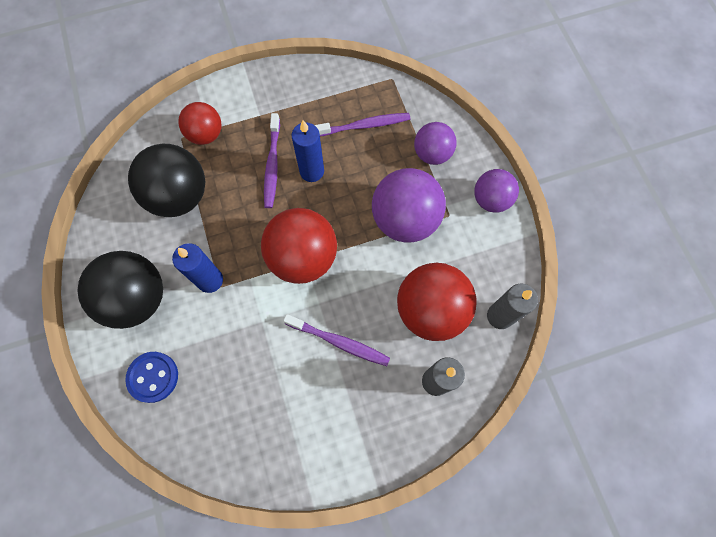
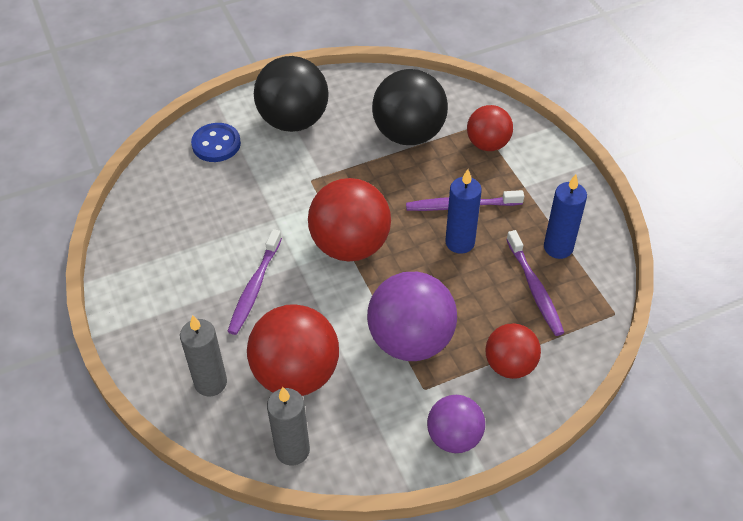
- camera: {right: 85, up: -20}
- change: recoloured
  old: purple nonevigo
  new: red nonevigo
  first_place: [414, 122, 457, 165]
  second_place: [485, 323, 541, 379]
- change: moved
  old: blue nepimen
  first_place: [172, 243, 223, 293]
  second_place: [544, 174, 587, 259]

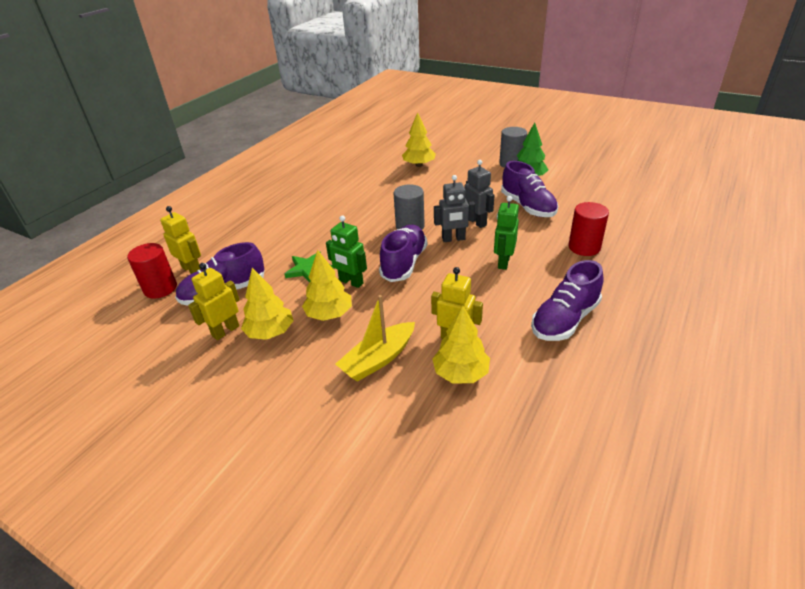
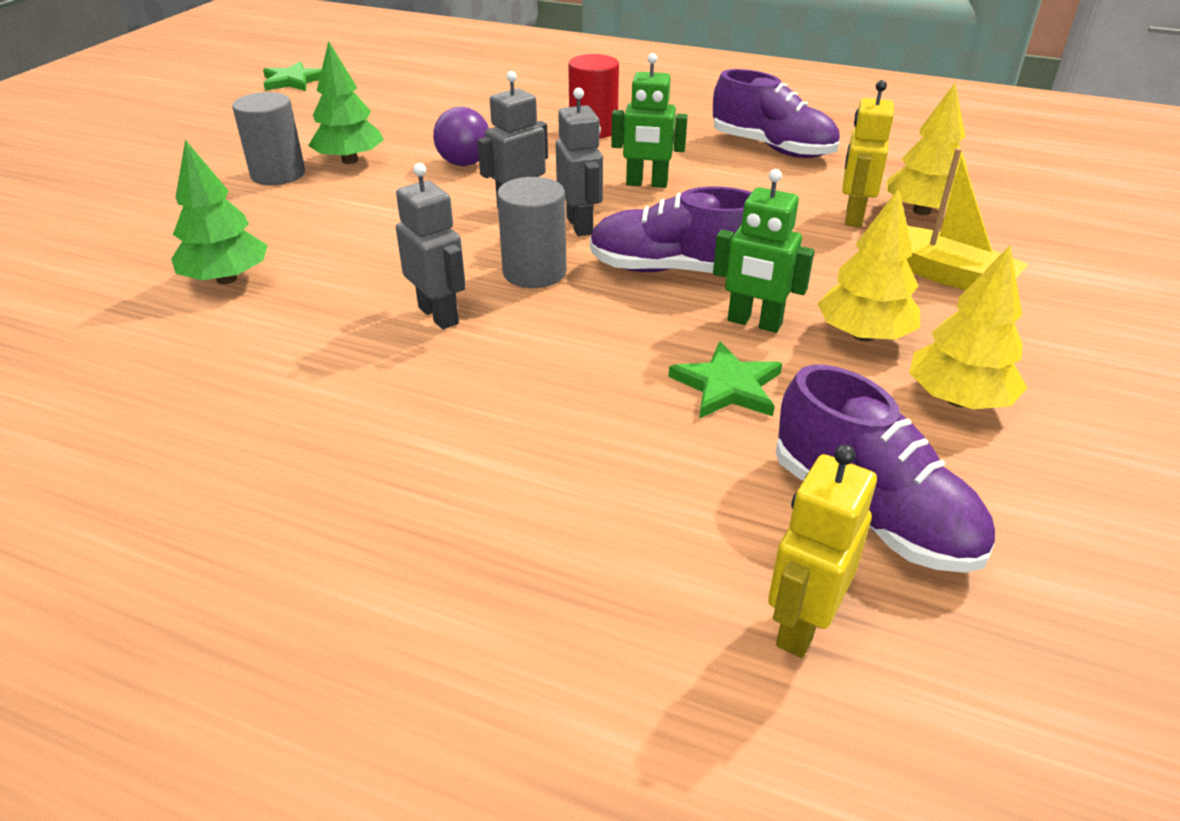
- camera: {right: -100, up: 0}
- change: recoloured
  old: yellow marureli
  new: green marureli
  first_place: [402, 112, 436, 167]
  second_place: [171, 140, 268, 284]
- change: added
  new: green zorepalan
  second_place: [263, 61, 322, 91]
- change: added
  new: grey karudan
  second_place: [396, 163, 465, 329]
- change: replaced
  old: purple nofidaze
  new: purple nonevigo
  first_place: [501, 161, 558, 217]
  second_place: [433, 107, 489, 166]
- change: turned
  old: green karudan
  first_place: [326, 216, 367, 288]
  second_place: [713, 169, 814, 333]
  degrees: 90
- change: removed
  old: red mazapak
  first_place: [127, 243, 177, 299]
- change: removed
  old: yellow karudan
  first_place: [188, 263, 239, 340]

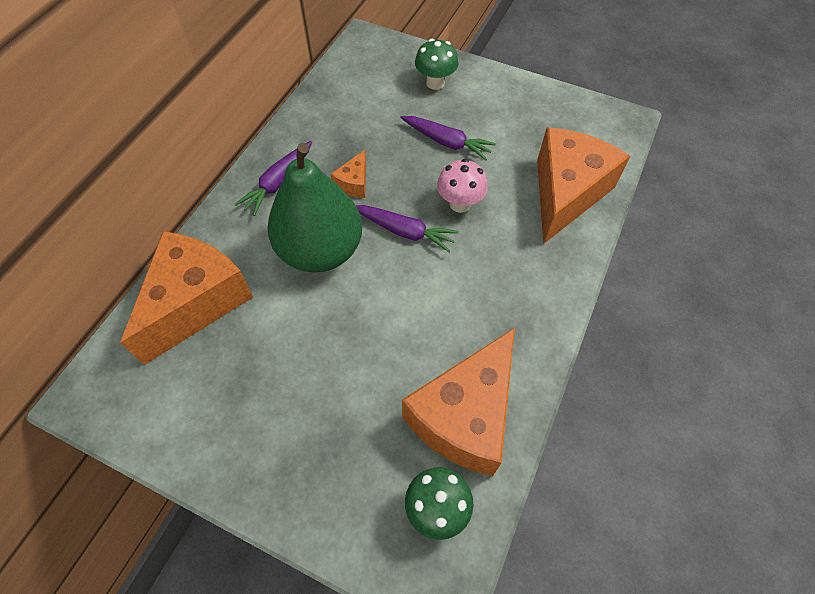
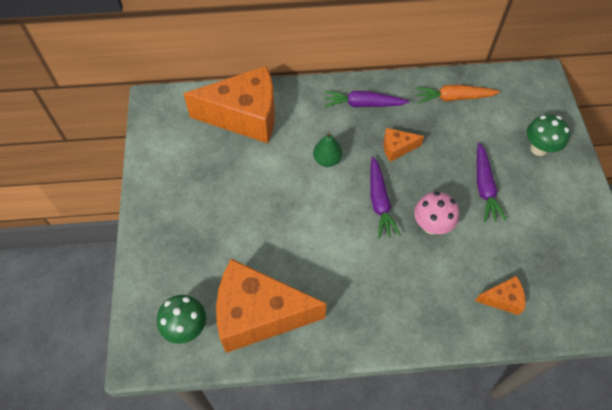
- camera: {right: 60, up: 0}
- change: resized
  old: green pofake
  first_place: [267, 143, 362, 272]
  second_place: [313, 132, 342, 167]
  factor: 0.41
- change: added
  new: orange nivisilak
  second_place: [415, 84, 500, 103]
- change: resized
  old: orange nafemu
  first_place: [537, 128, 630, 244]
  second_place: [475, 276, 526, 315]
  factor: 0.43

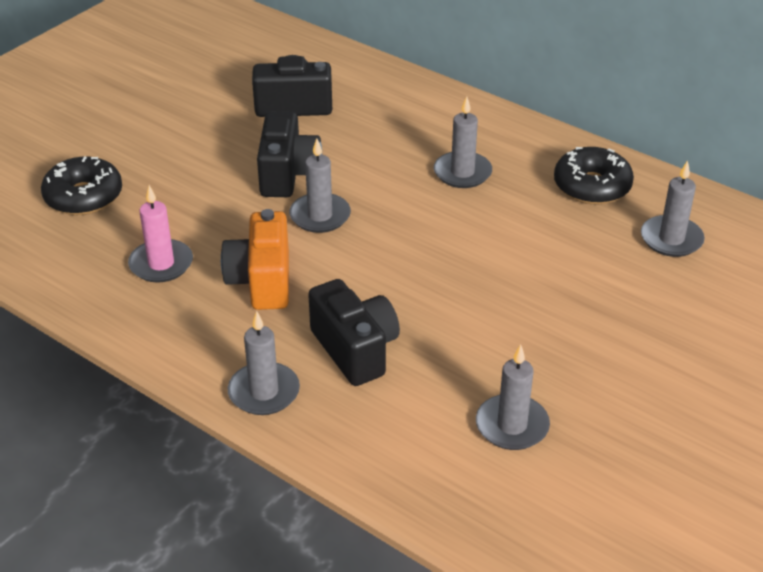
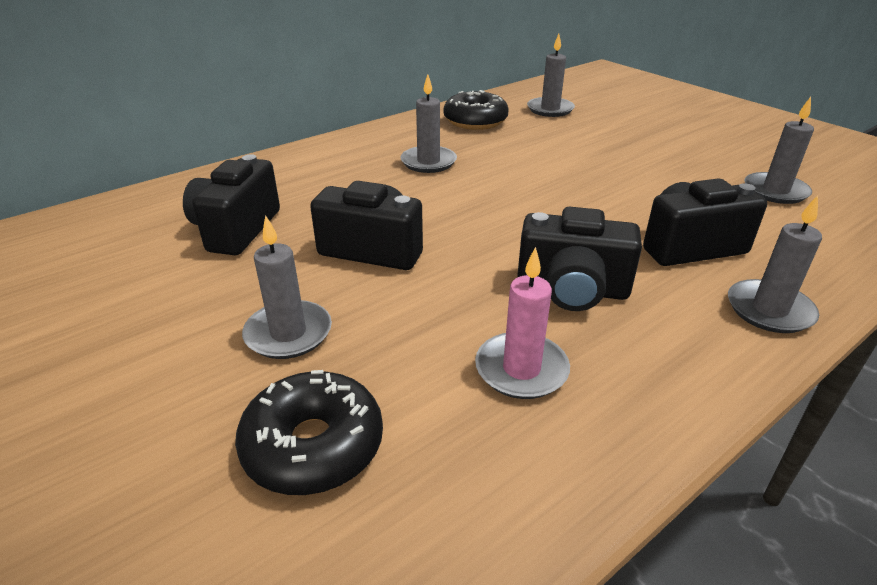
- camera: {right: -75, up: -5}
- change: moved
  old: grey nepimen
  first_place: [289, 139, 351, 233]
  second_place: [242, 215, 332, 359]
- change: recoloured
  old: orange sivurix
  new: black sivurix
  first_place: [221, 209, 289, 310]
  second_place: [517, 207, 642, 311]

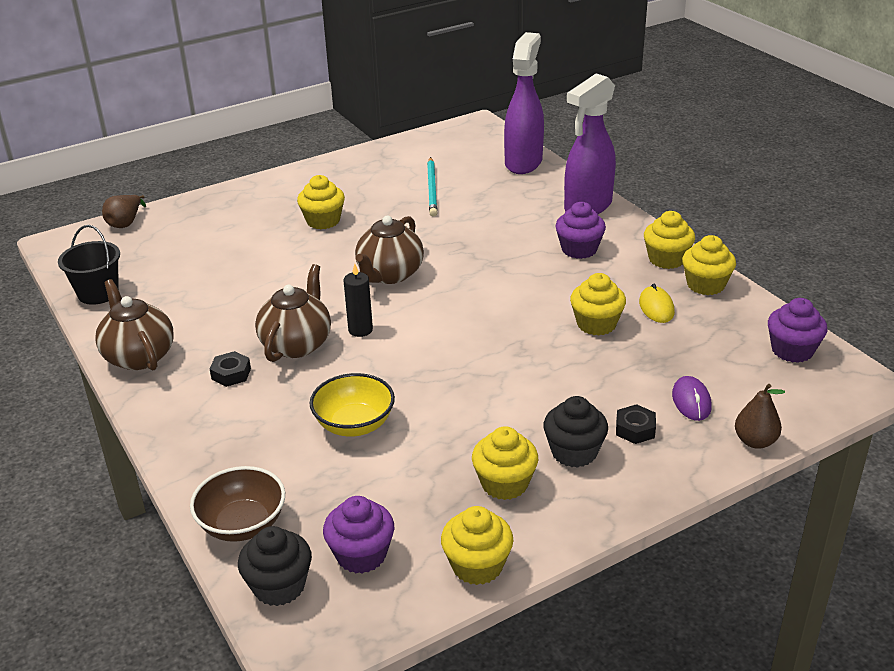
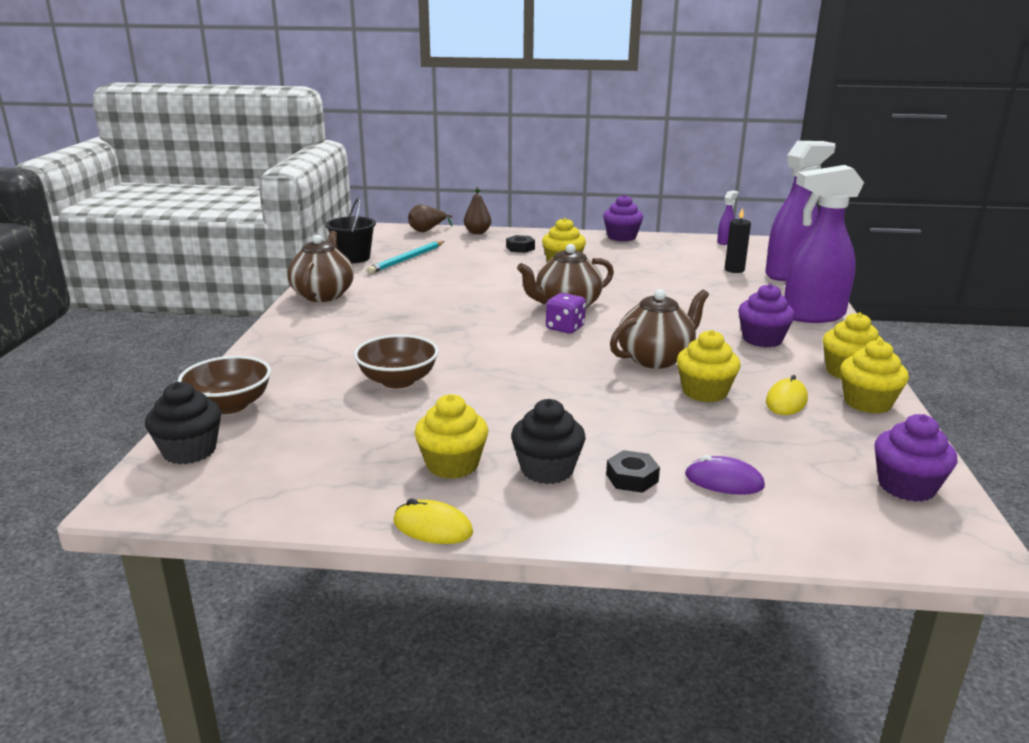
- camera: {right: 35, up: -10}
- change: recoloured
  old: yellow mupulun
  new: brown mupulun
  first_place: [309, 373, 395, 437]
  second_place: [354, 334, 439, 388]
- change: moved
  old: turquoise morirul
  first_place: [427, 157, 437, 217]
  second_place: [367, 241, 445, 274]
- change: added
  new: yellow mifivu
  second_place: [393, 498, 473, 544]
- change: moved
  old: brown pofake
  first_place: [735, 384, 785, 449]
  second_place: [464, 187, 491, 234]
- change: moved
  old: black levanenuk
  first_place: [210, 351, 251, 387]
  second_place: [506, 235, 535, 253]
- change: added
  new: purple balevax
  second_place: [546, 293, 586, 334]
- change: moved
  old: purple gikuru
  first_place: [323, 496, 394, 574]
  second_place: [603, 195, 643, 242]
- change: moved
  old: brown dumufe
  first_place: [255, 264, 331, 362]
  second_place: [610, 289, 709, 369]
- change: turned
  old: purple mifivu
  first_place: [672, 376, 712, 421]
  second_place: [685, 455, 765, 495]
  degrees: 75
- change: added
  new: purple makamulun
  second_place: [717, 191, 739, 245]
- change: moved
  old: black nepimen
  first_place: [344, 264, 373, 337]
  second_place: [725, 207, 751, 273]
- change: removed
  old: yellow gikuru
  first_place: [441, 506, 514, 585]

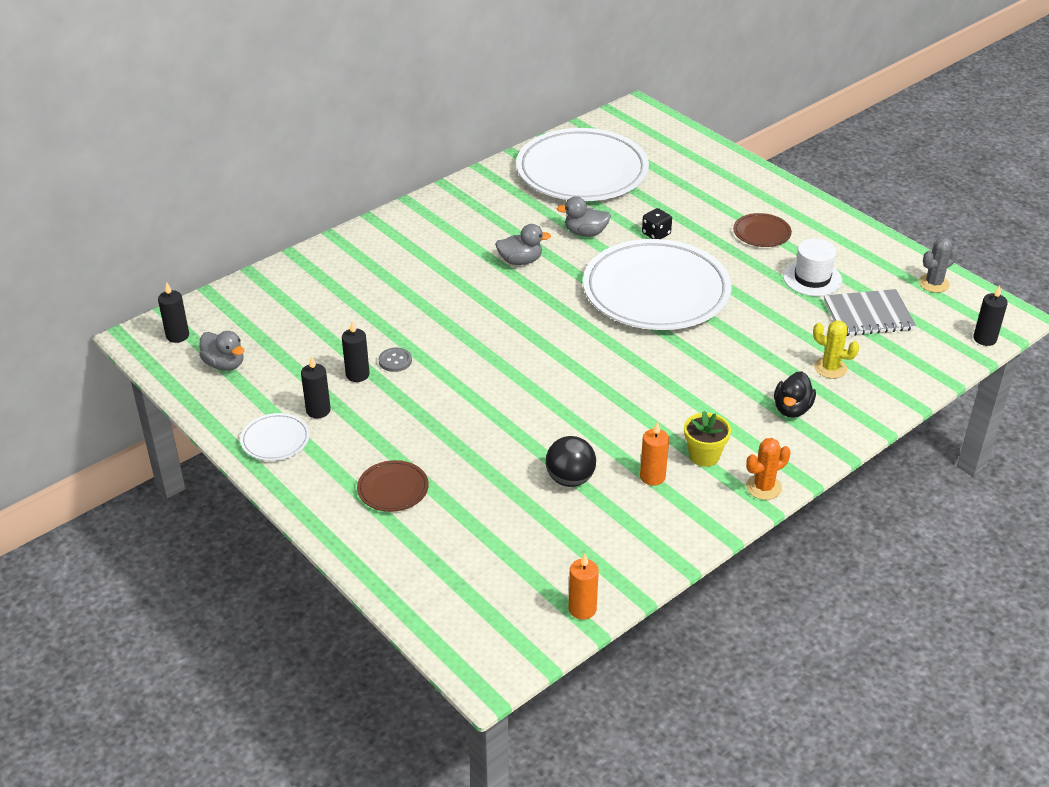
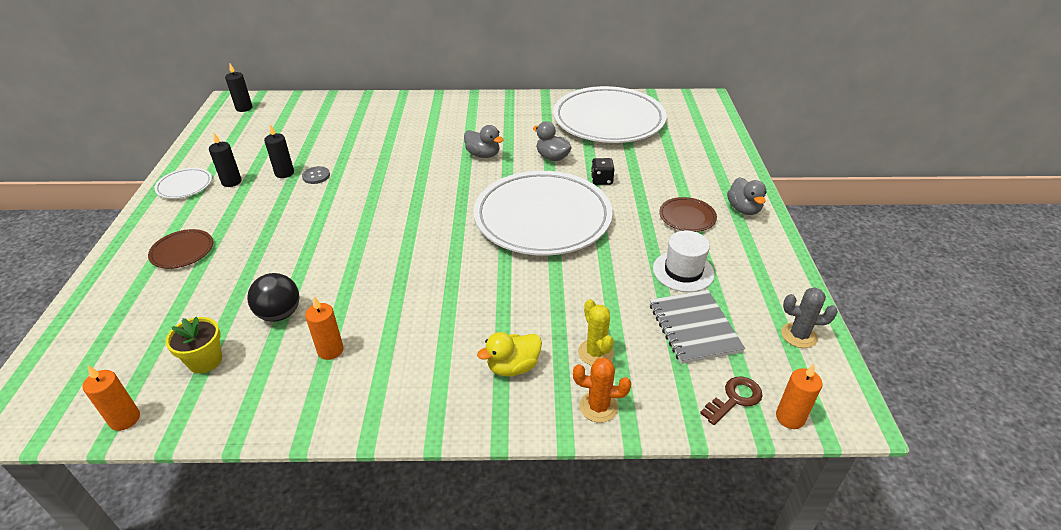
- camera: {right: 40, up: 0}
- change: moved
  old: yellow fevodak
  first_place: [684, 411, 731, 467]
  second_place: [165, 316, 222, 374]
- change: recoloured
  old: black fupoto
  new: yellow fupoto
  first_place: [774, 371, 816, 418]
  second_place: [477, 332, 542, 377]
- change: moved
  old: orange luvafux
  first_place: [746, 438, 791, 500]
  second_place: [573, 358, 631, 423]
- change: turned
  old: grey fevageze
  first_place: [824, 289, 916, 336]
  second_place: [650, 290, 745, 364]
  degrees: 45
- change: added
  new: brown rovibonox
  second_place: [700, 377, 763, 425]
- change: moved
  old: grey fupoto
  first_place: [199, 331, 244, 371]
  second_place: [727, 177, 767, 215]
- change: recoloured
  old: black nepimen
  new: orange nepimen
  first_place: [973, 285, 1008, 346]
  second_place: [776, 364, 822, 429]

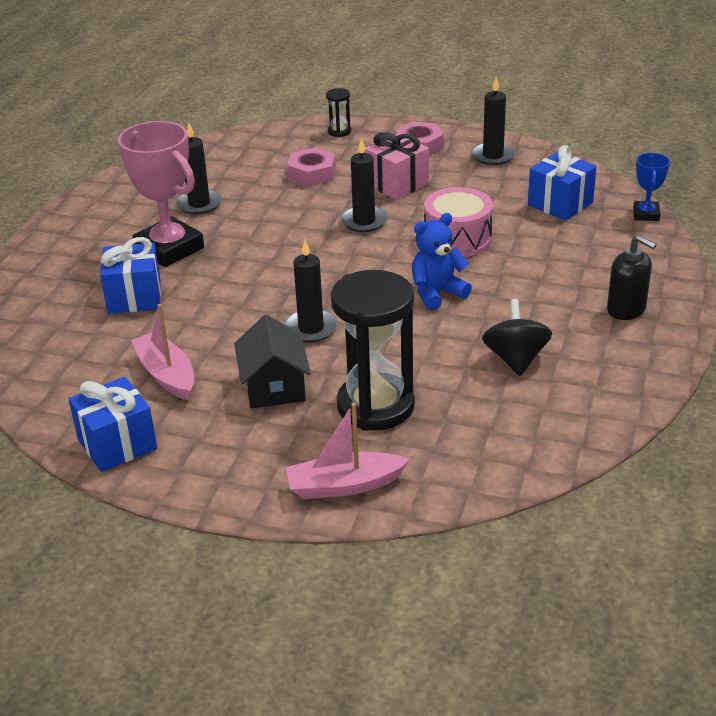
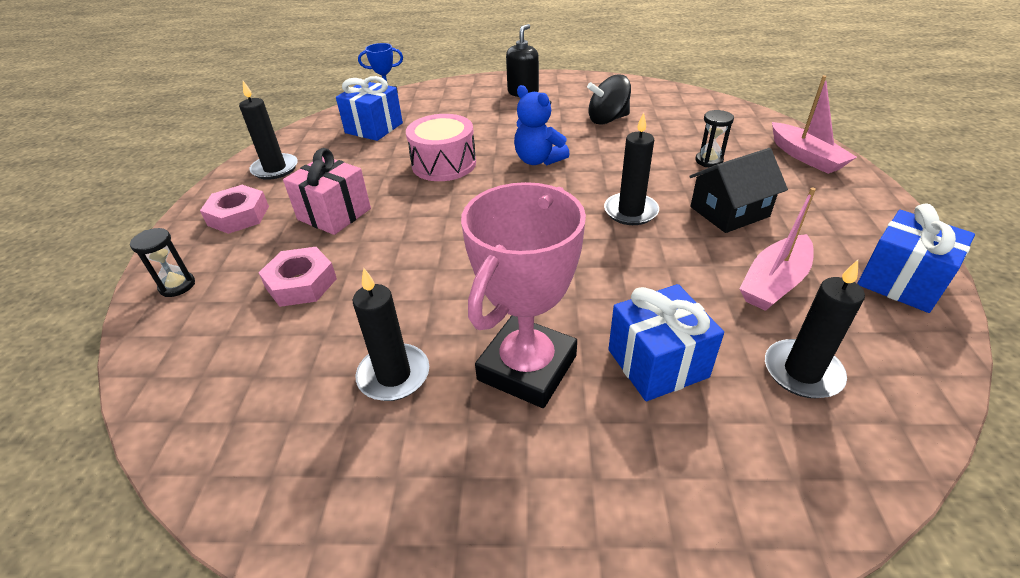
- camera: {right: -105, up: 5}
- change: resized
  old: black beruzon
  first_place: [331, 270, 415, 431]
  second_place: [695, 110, 734, 167]
  factor: 0.42
- change: moved
  old: black nepimen
  first_place: [340, 138, 388, 232]
  second_place: [765, 260, 865, 398]

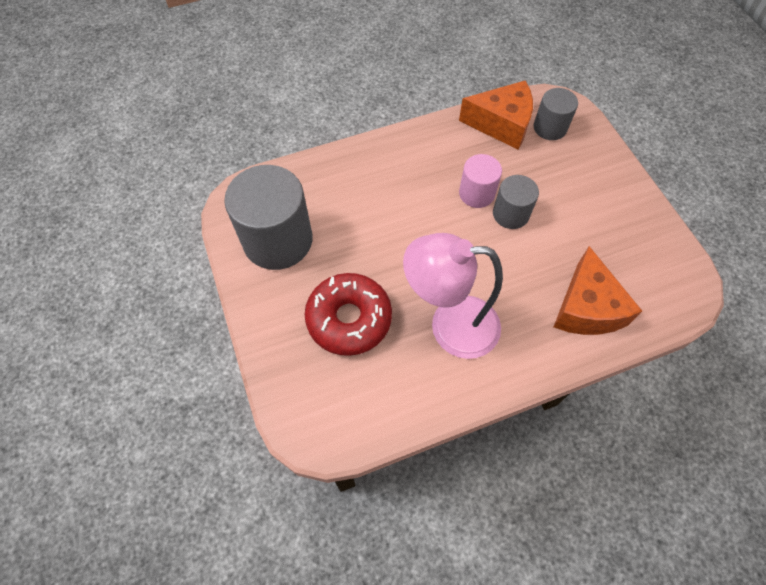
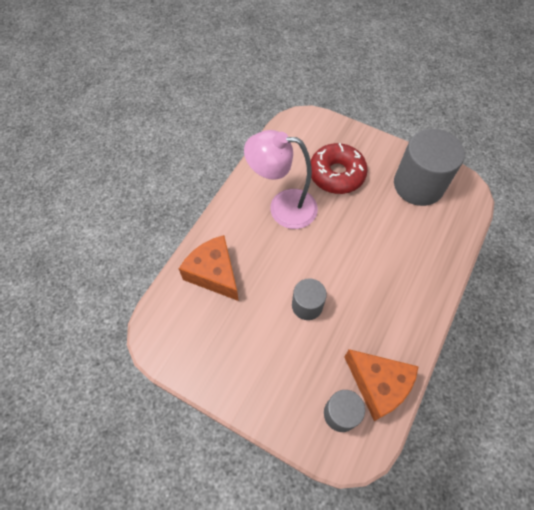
- camera: {right: 140, up: 0}
- change: turned
  old: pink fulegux
  first_place: [403, 233, 503, 359]
  second_place: [244, 130, 318, 229]
  degrees: -135
- change: turned
  old: orange nafemu
  first_place: [459, 80, 533, 150]
  second_place: [344, 349, 419, 421]
  degrees: -105
- change: removed
  old: pink mazapak
  first_place: [459, 154, 502, 208]

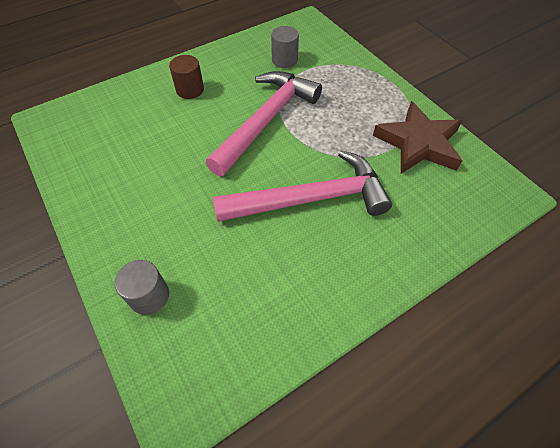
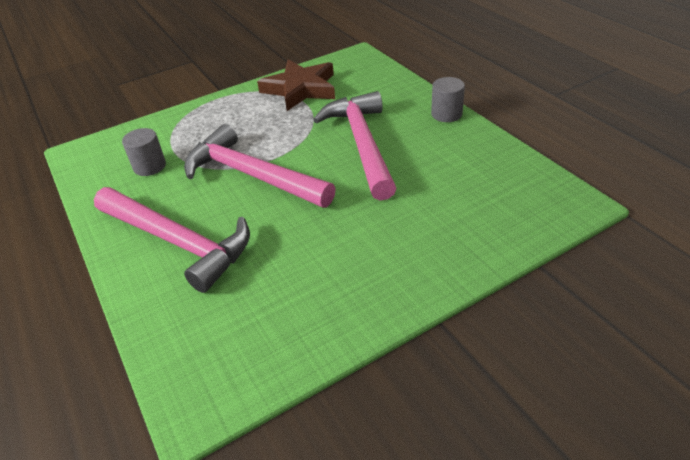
- camera: {right: -85, up: -15}
- change: replaced
  old: brown mazapak
  new: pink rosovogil
  first_place: [169, 55, 204, 99]
  second_place: [94, 187, 250, 293]
- change: moved
  old: grey mazapak
  first_place: [115, 260, 169, 315]
  second_place: [431, 77, 465, 122]

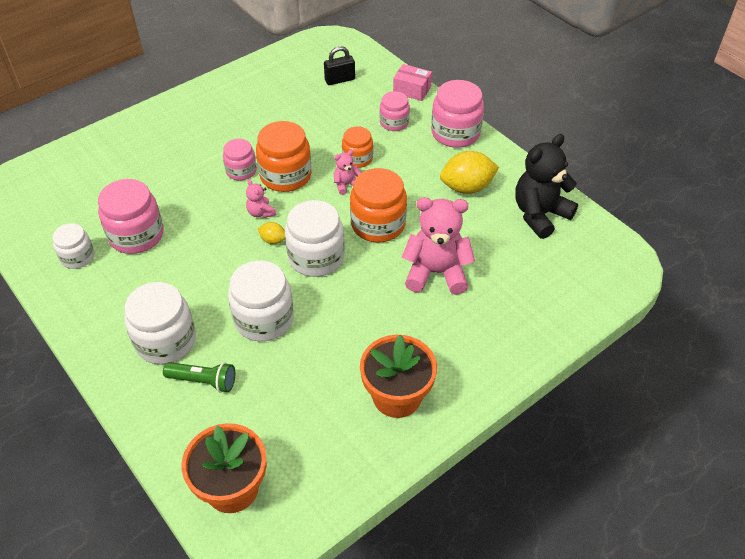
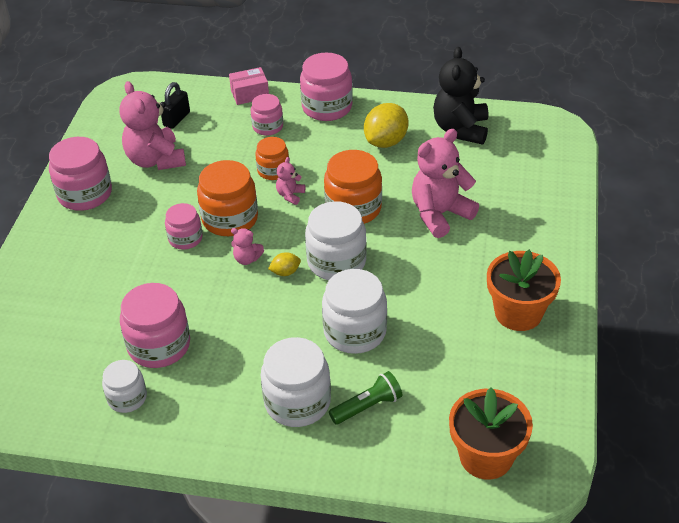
- camera: {right: -40, up: -5}
- change: added
  new: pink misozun
  second_place: [49, 137, 112, 211]
- change: added
  new: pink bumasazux
  second_place: [119, 81, 186, 170]

